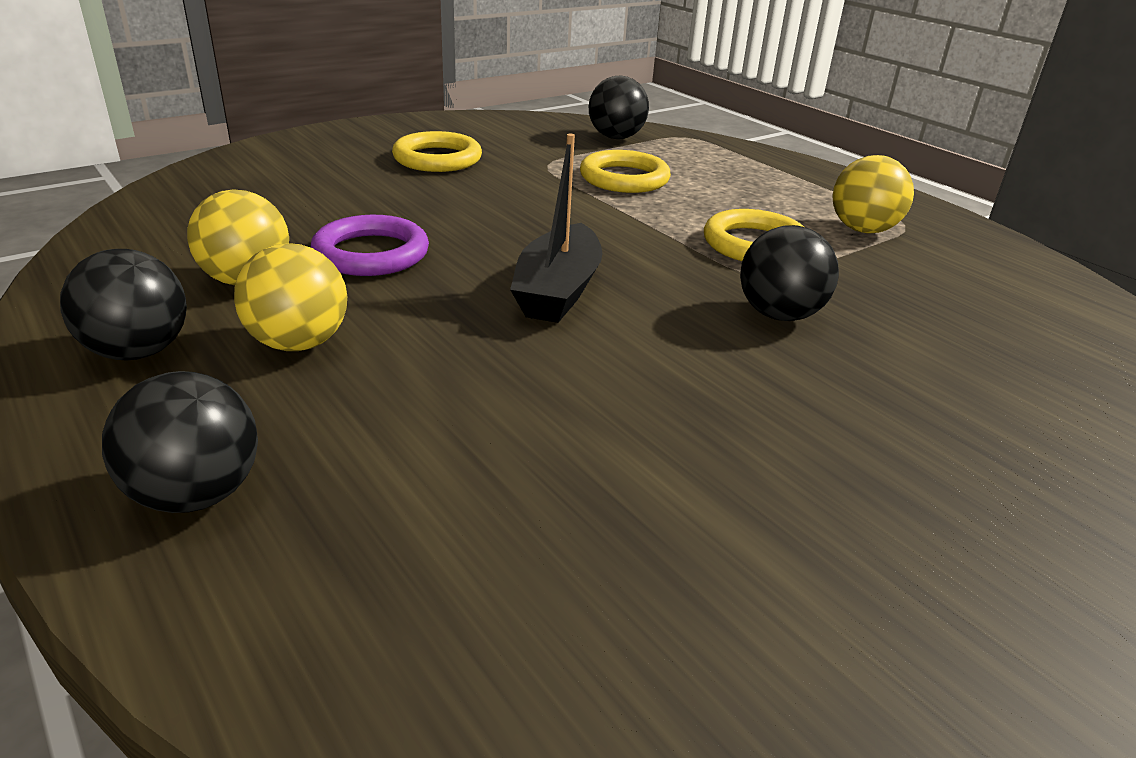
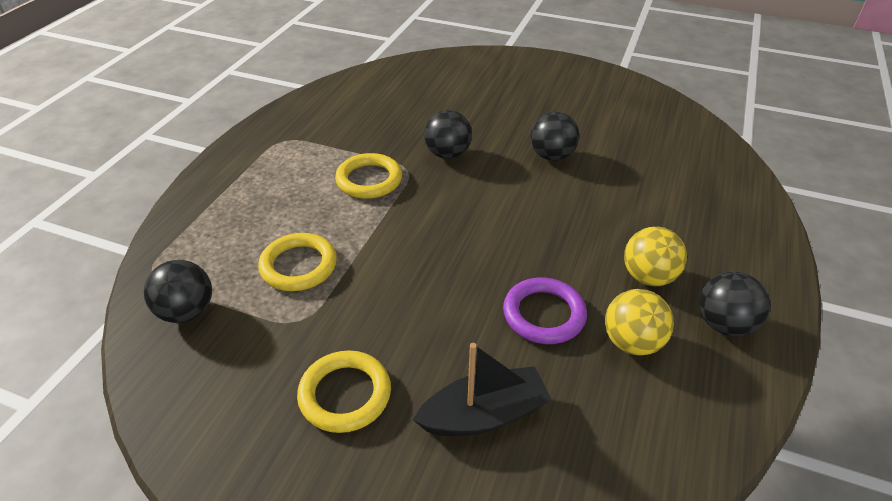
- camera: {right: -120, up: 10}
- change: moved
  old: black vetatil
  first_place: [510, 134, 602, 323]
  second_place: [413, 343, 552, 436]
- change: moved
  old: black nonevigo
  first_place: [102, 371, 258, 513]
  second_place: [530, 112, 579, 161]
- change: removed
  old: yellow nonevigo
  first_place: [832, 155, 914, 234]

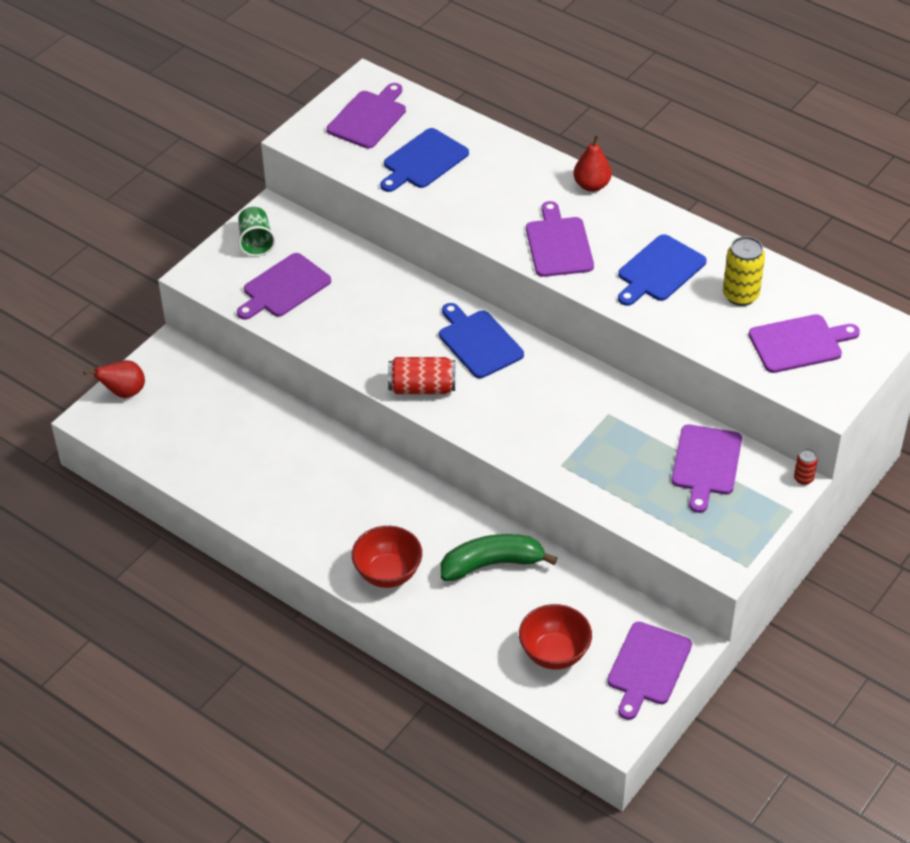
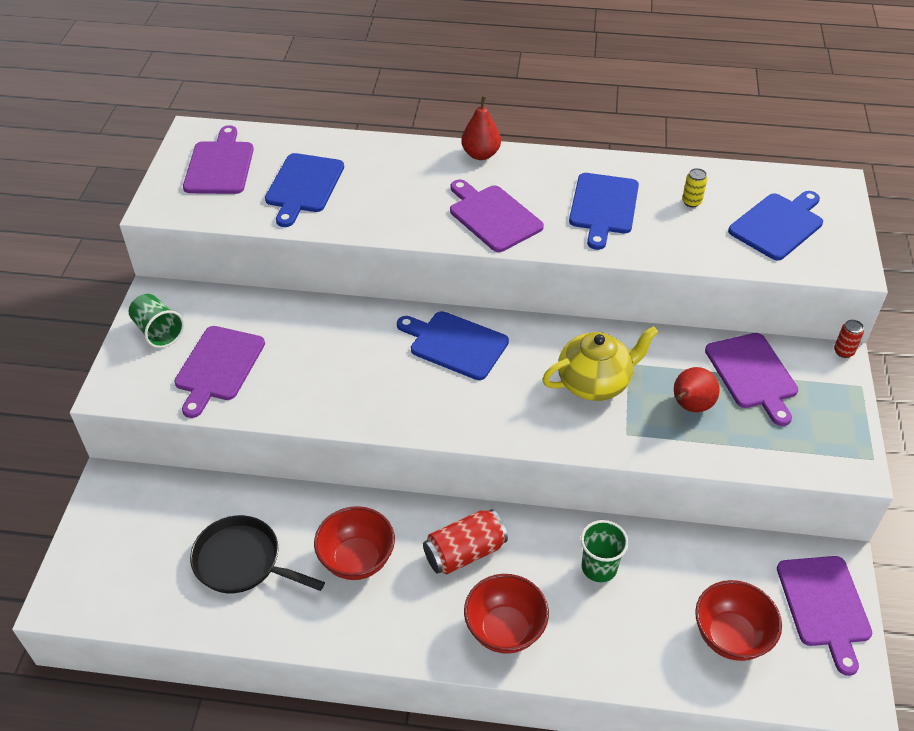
- camera: {right: -30, up: 0}
- change: added
  new: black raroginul
  second_place: [190, 515, 325, 593]
- change: added
  new: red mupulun
  second_place: [314, 506, 395, 580]
- change: moved
  old: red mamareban
  first_place: [388, 357, 455, 394]
  second_place: [423, 509, 508, 574]
- change: added
  new: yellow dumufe
  second_place: [542, 326, 659, 401]
- change: replaced
  old: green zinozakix
  new: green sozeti
  first_place: [440, 534, 558, 581]
  second_place: [581, 520, 629, 582]
- change: moved
  old: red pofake
  first_place: [83, 360, 145, 398]
  second_place: [674, 367, 720, 412]
- change: resized
  old: yellow mamareban
  first_place: [723, 236, 765, 306]
  second_place: [682, 168, 707, 207]
  factor: 0.53
- change: recoloured
  old: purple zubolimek
  new: blue zubolimek
  first_place: [748, 314, 860, 373]
  second_place: [728, 191, 823, 260]

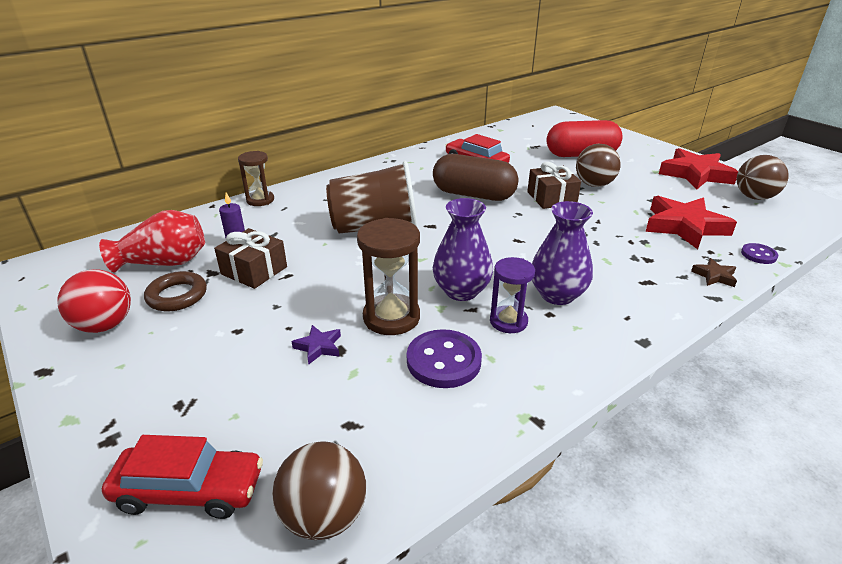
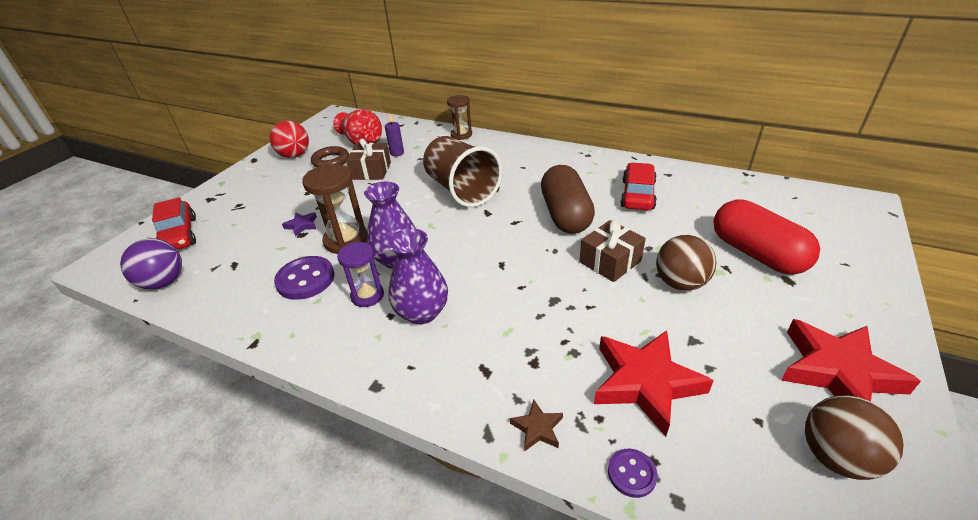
- camera: {right: 65, up: 5}
- change: recoloured
  old: brown nonevigo
  new: purple nonevigo
  first_place: [272, 442, 366, 540]
  second_place: [120, 238, 182, 289]

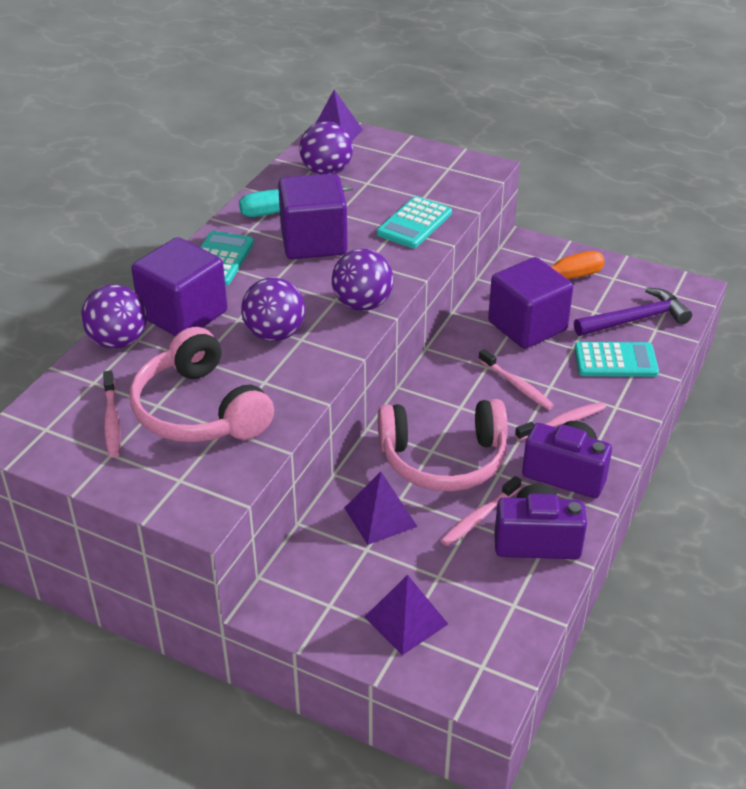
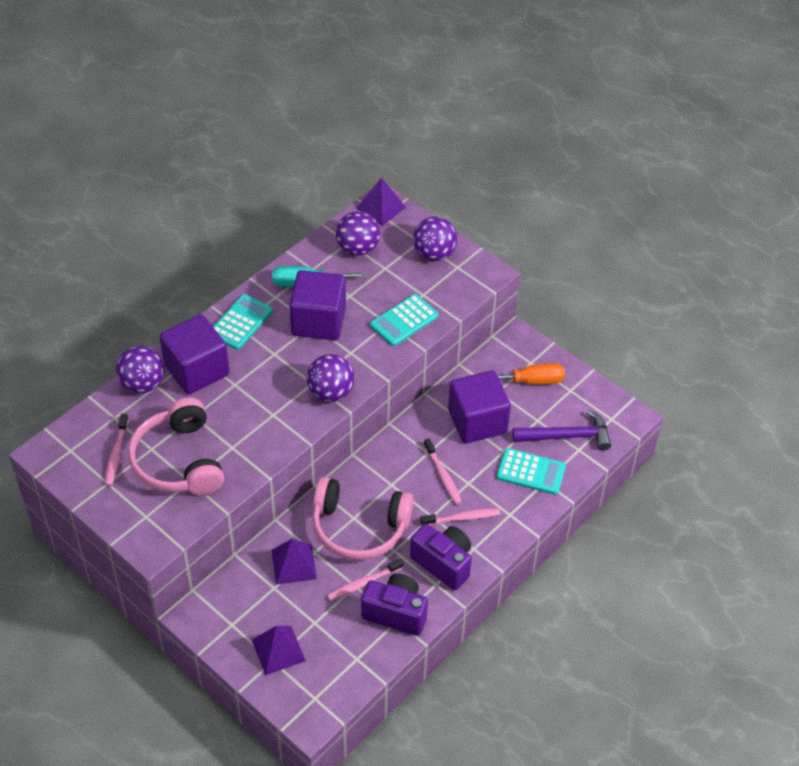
- camera: {right: 15, up: 10}
- change: moved
  old: purple nonevigo
  first_place: [241, 277, 305, 341]
  second_place: [413, 217, 457, 261]

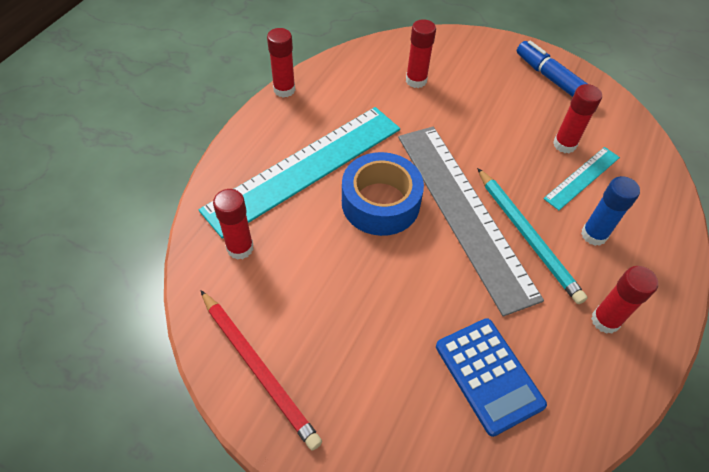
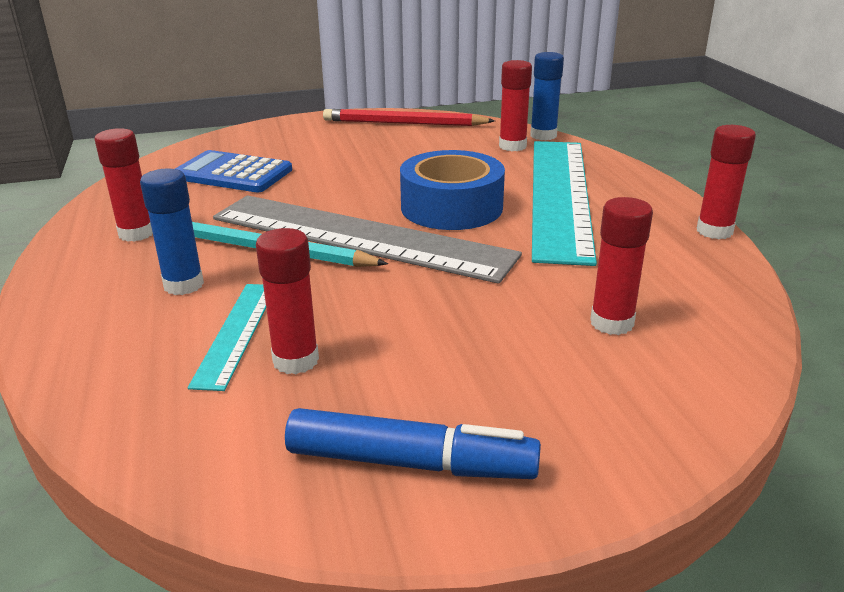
- camera: {right: 140, up: -25}
- change: added
  new: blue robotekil
  second_place: [530, 52, 564, 140]

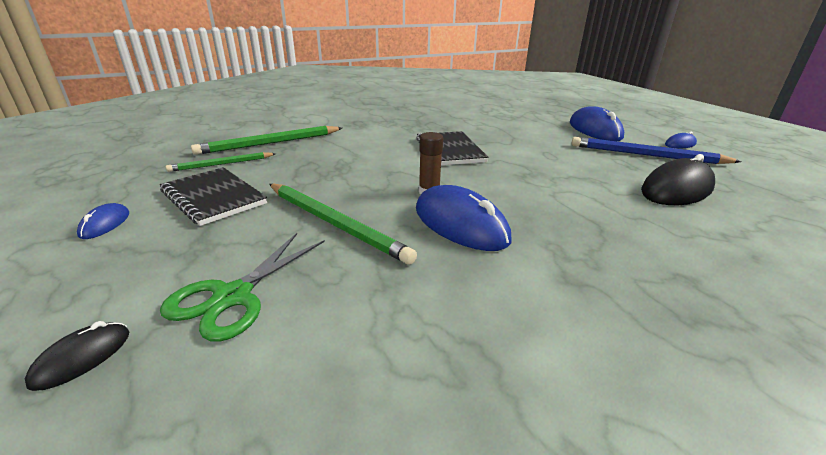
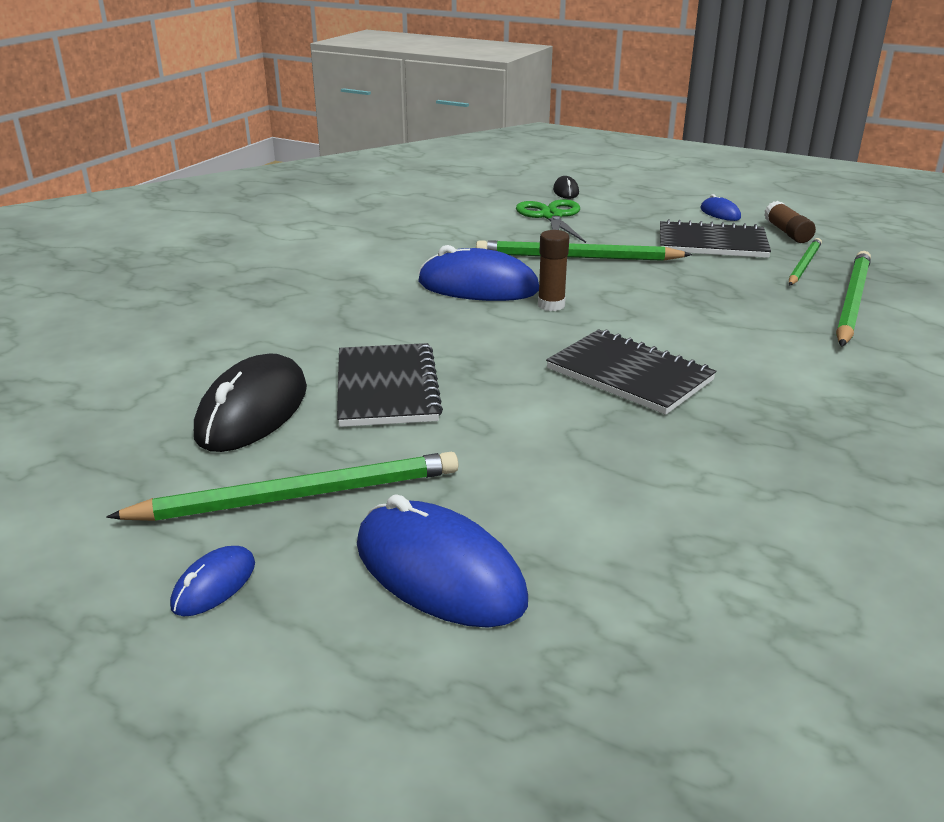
- camera: {right: 145, up: 0}
- change: recoloured
  old: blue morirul
  new: green morirul
  first_place: [571, 137, 742, 164]
  second_place: [106, 452, 459, 521]
- change: added
  new: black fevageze
  second_place: [337, 343, 443, 427]
- change: added
  new: brown robotekil
  second_place: [764, 201, 816, 243]

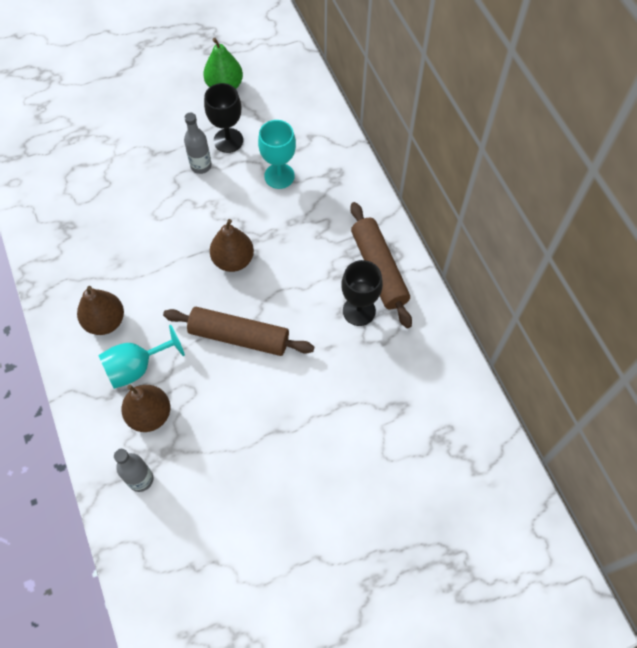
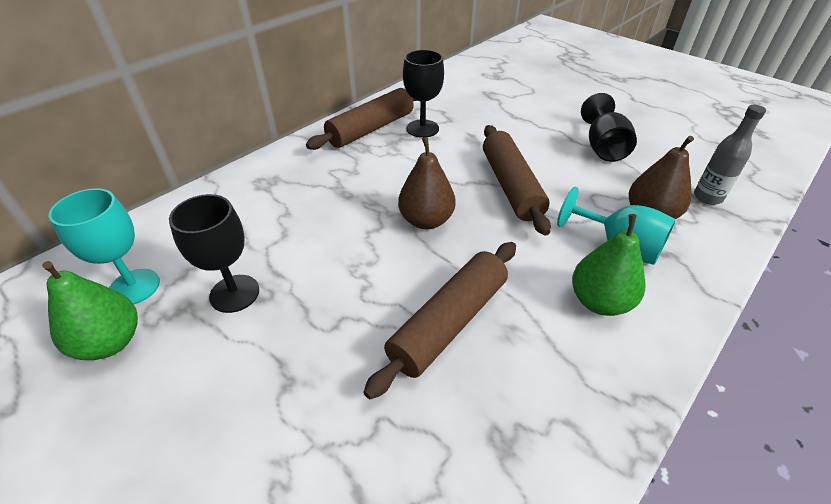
- camera: {right: -115, up: -20}
- change: moved
  old: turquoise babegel
  first_place: [258, 120, 296, 189]
  second_place: [49, 188, 160, 304]
- change: added
  new: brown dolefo
  second_place: [363, 242, 516, 399]
- change: recoloured
  old: brown pofake
  new: green pofake
  first_place: [77, 286, 124, 335]
  second_place: [572, 214, 646, 316]
- change: added
  new: black babegel
  second_place: [581, 93, 637, 162]
- change: removed
  old: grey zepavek
  first_place: [184, 113, 212, 174]

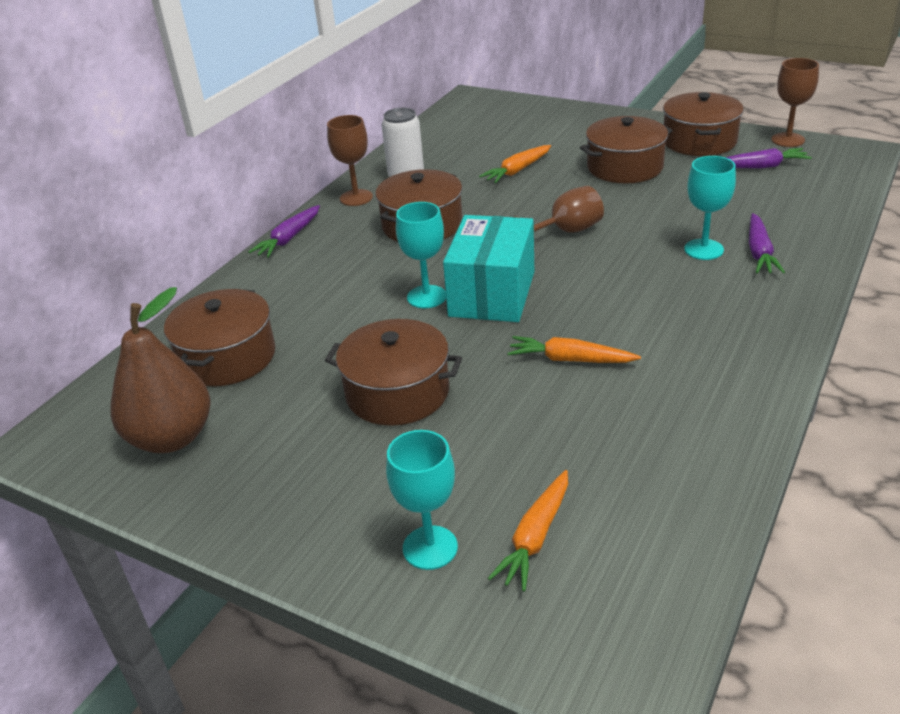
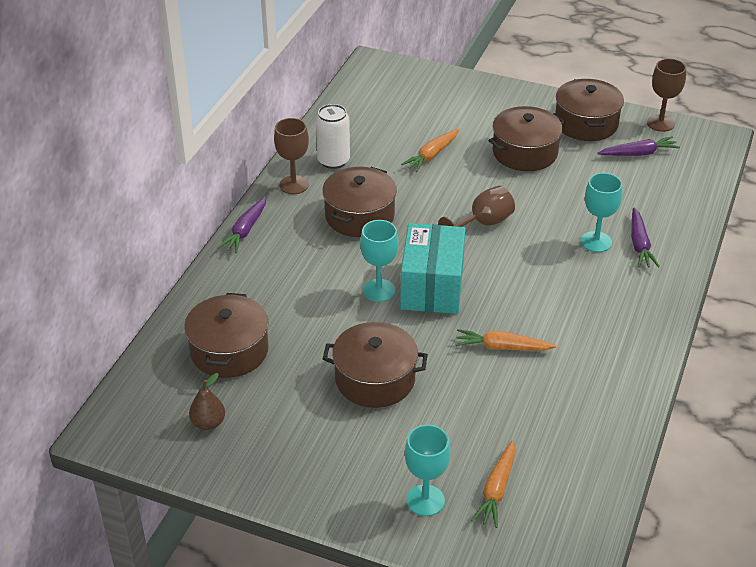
- camera: {right: -10, up: 5}
- change: resized
  old: brown pofake
  first_place: [110, 287, 210, 453]
  second_place: [189, 373, 225, 430]
  factor: 0.5

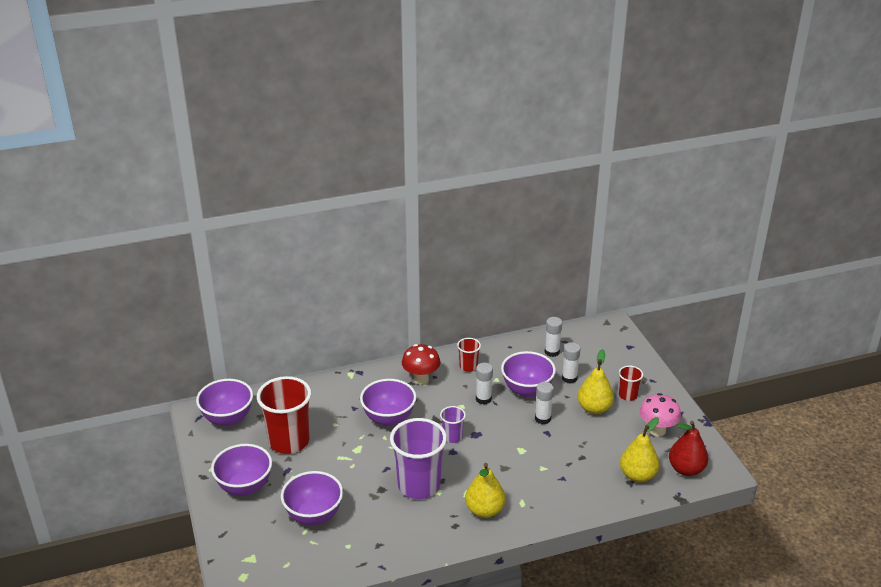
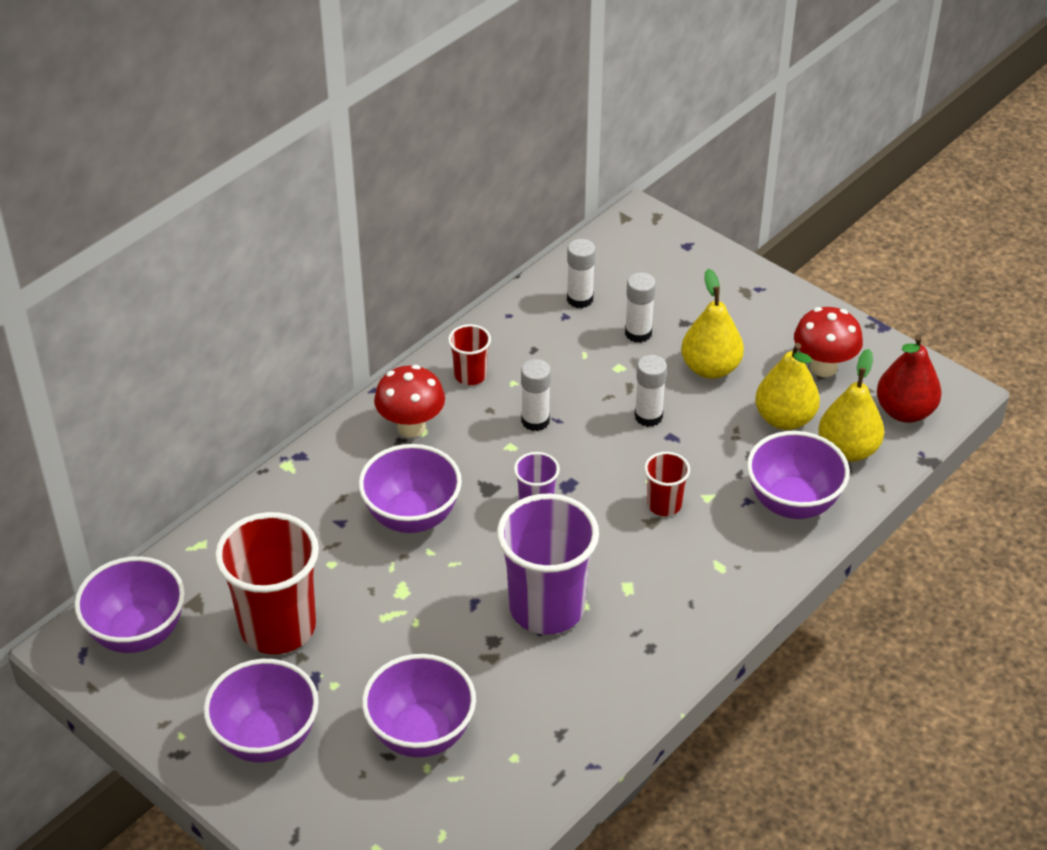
- camera: {right: -30, up: 10}
- change: moved
  old: red sozeti
  first_place: [619, 366, 643, 401]
  second_place: [644, 452, 690, 516]
- change: moved
  old: purple mupulun
  first_place: [501, 351, 556, 397]
  second_place: [747, 431, 850, 519]
- change: moved
  old: yellow pofake
  first_place: [465, 463, 505, 518]
  second_place: [755, 343, 820, 430]
- change: recoloured
  old: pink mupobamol
  new: red mupobamol
  first_place: [639, 393, 681, 437]
  second_place: [794, 307, 863, 377]

